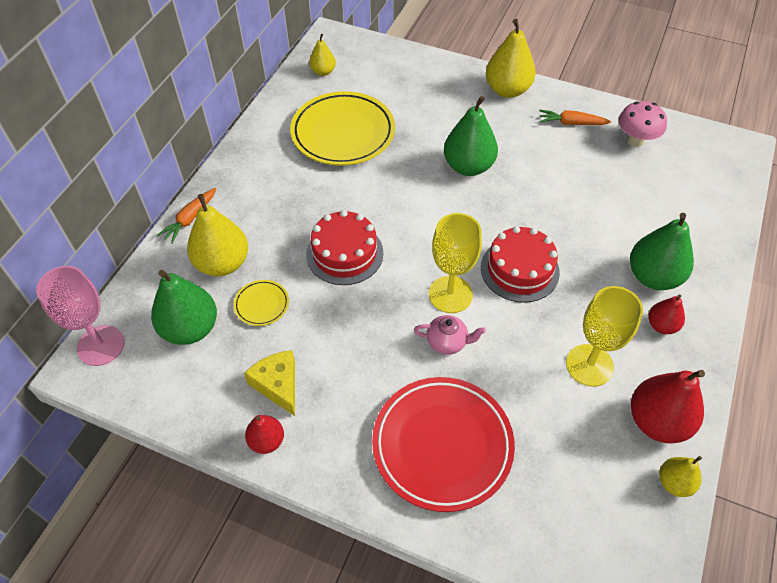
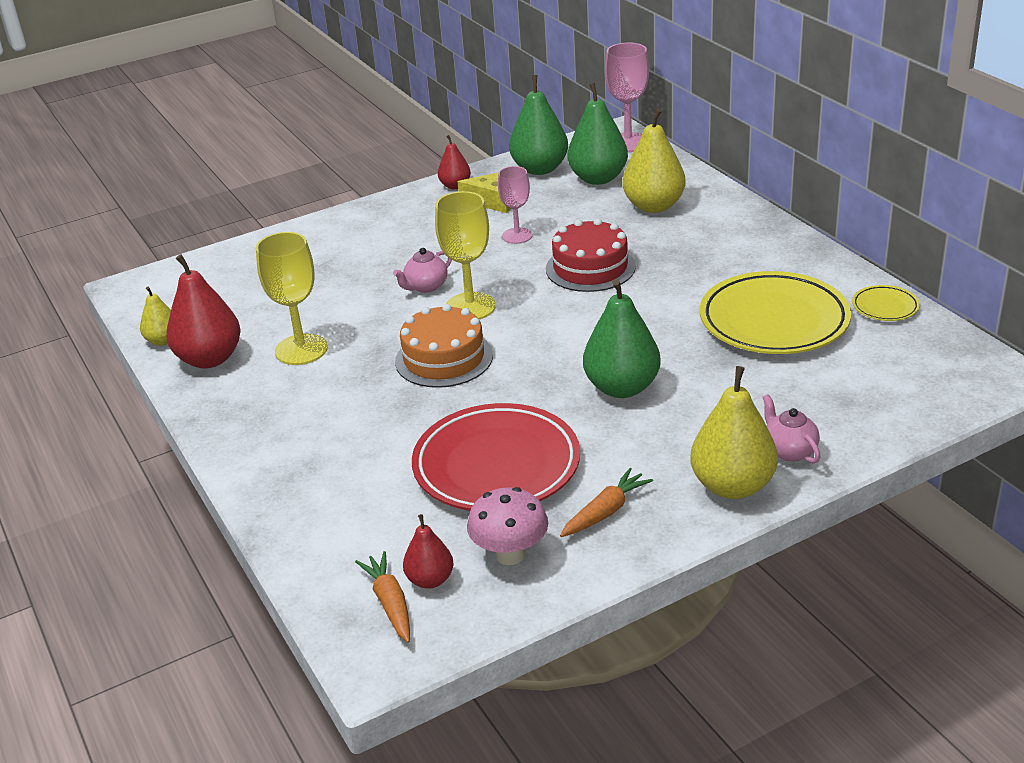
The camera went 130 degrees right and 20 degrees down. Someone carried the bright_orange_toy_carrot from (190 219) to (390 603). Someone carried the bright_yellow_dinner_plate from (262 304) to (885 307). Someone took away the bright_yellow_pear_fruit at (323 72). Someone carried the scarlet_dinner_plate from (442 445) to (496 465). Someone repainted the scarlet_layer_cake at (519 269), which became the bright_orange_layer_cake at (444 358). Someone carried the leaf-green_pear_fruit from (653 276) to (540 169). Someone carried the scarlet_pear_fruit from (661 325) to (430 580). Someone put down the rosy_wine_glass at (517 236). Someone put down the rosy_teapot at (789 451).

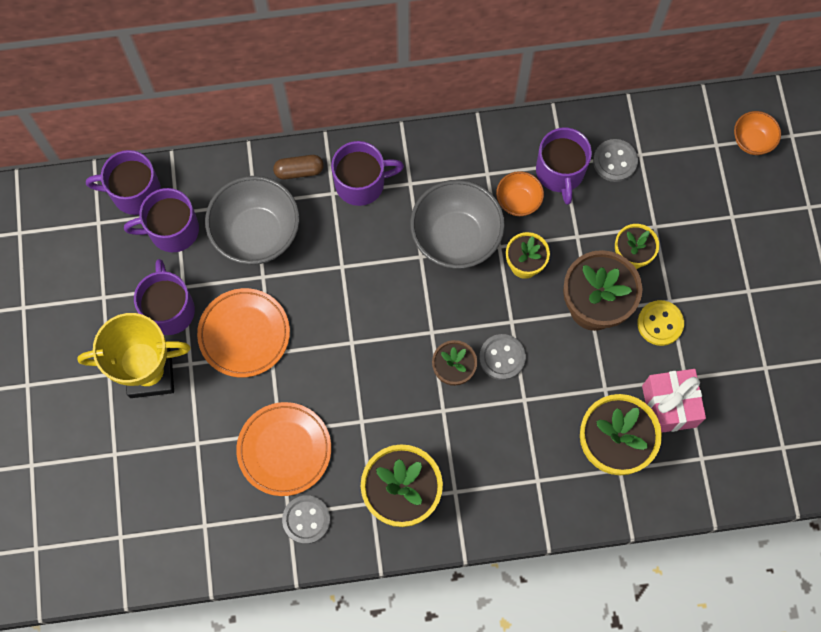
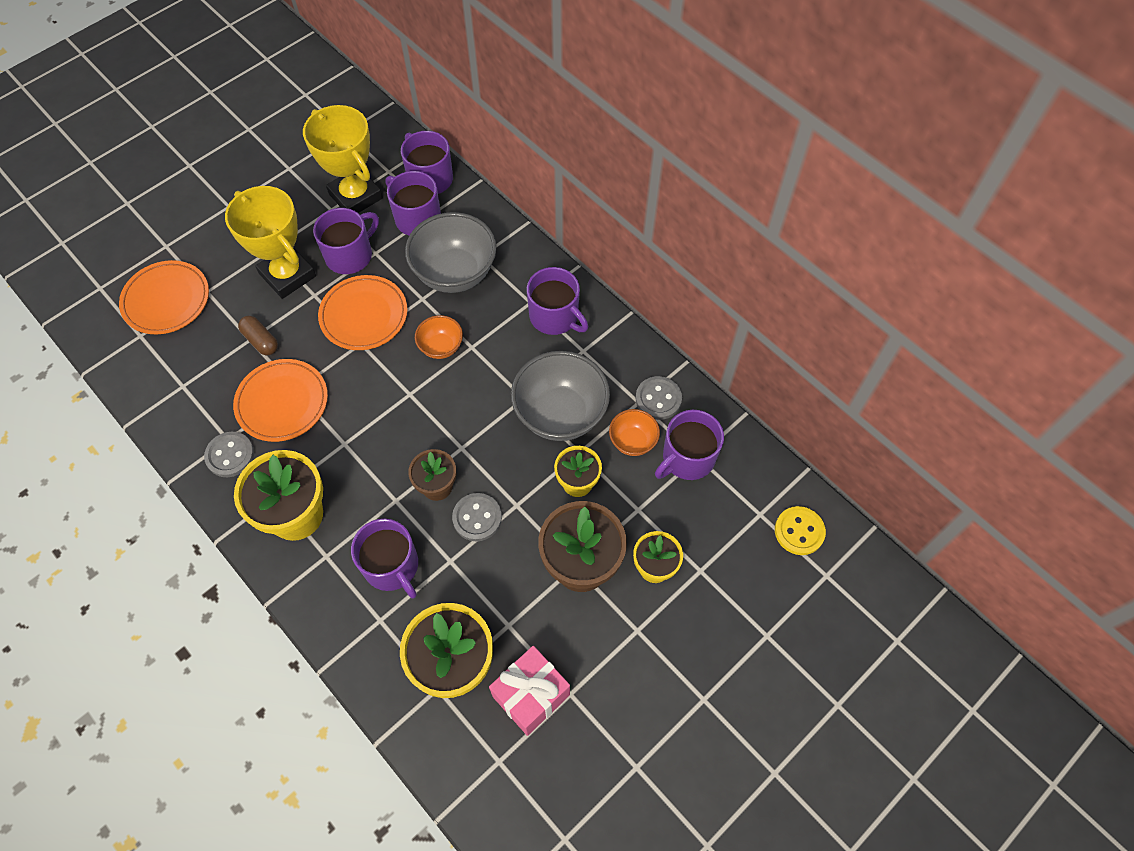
The camera went 55 degrees right and 10 degrees down. Someone carried the dark_brown_pill from (299 171) to (261 341). Someone carried the gray_sewing_button from (615 161) to (658 399). Someone carried the bright_yellow_sewing_button from (660 323) to (799 531). Someone carried the bright_orange_deep_dish from (752 141) to (441 347). Someone put down the bright_orange_dinner_plate at (166 300). Someone put down the bright_yellow_award_cup at (355 196). Someone put down the purple_tea_mug at (392 566).

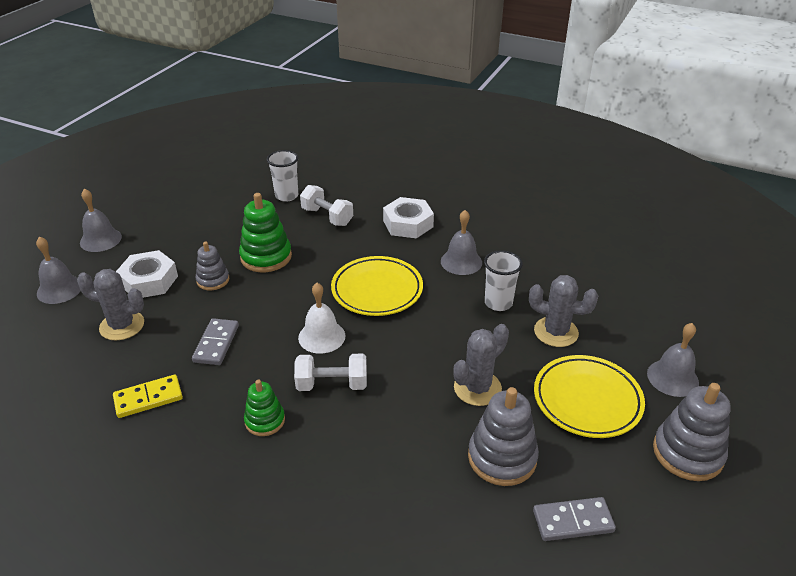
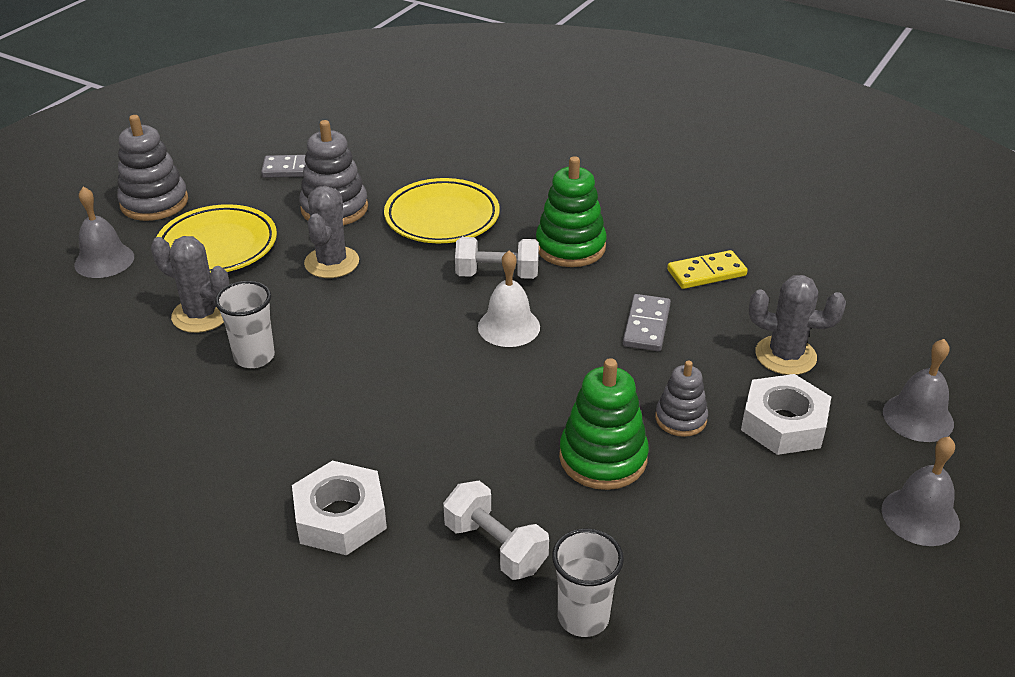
The camera went 175 degrees left and 0 degrees up. Someone scaled the leaf-green_stacking_rings at (265 421) by 1.64. Someone carried the bright_yellow_dinner_plate from (377 290) to (442 217). Someone took away the gray_hand_bell at (461 262). Someone rotated the gray_cactus at (477 388) by 45 degrees counterclockwise.

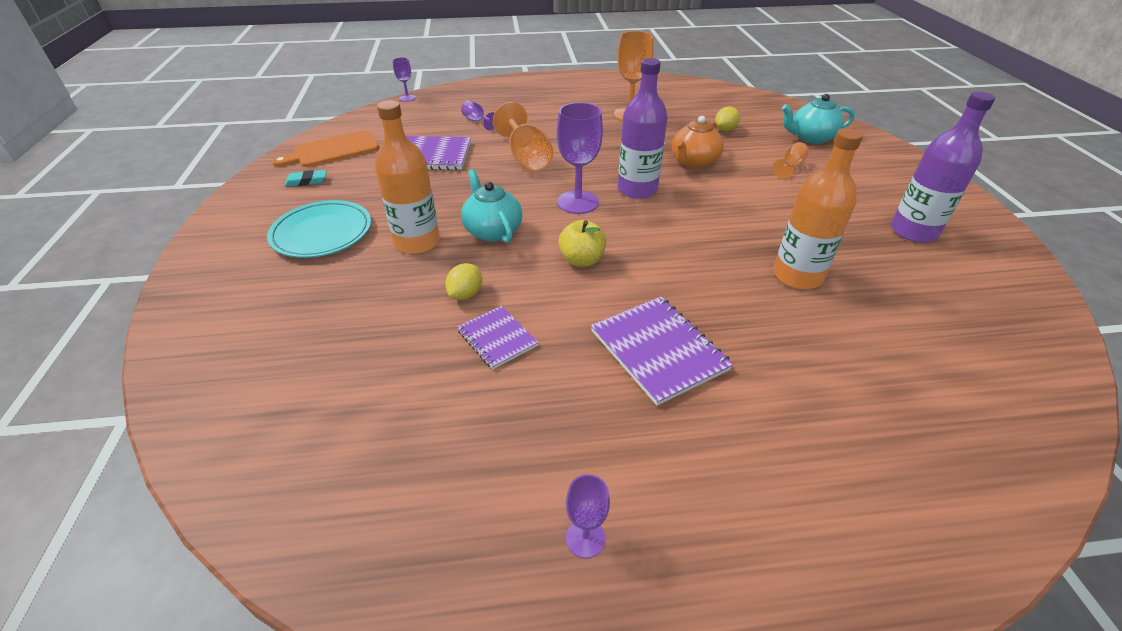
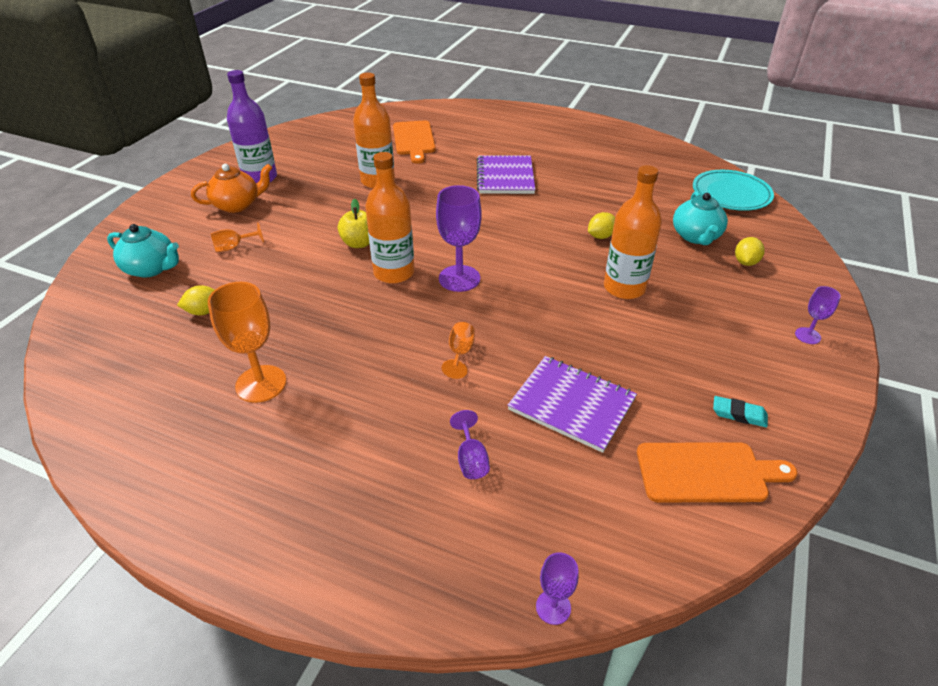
The camera went 150 degrees left and 0 degrees up. Someone carried the teal_dinner_plate from (322 233) to (731 194). Someone took away the purple_notebook at (497 338). Someone carried the teal_teapot from (492 231) to (696 236). Someone scaled the bright_orange_wine_glass at (526 158) by 0.53. Someone carried the bright_yellow_apple_fruit from (582 260) to (359 243). Someone carried the purple_wine_glass from (585 538) to (807 335). Someone repainted the purple_drink_bottle at (637 189), which became the bright_orange_drink_bottle at (394 272). Someone carried the bright_orange_teapot from (693 162) to (237 205). Someone put down the bright_orange_bread_board at (414 140). Someone put down the bright_yellow_lemon at (745 262).

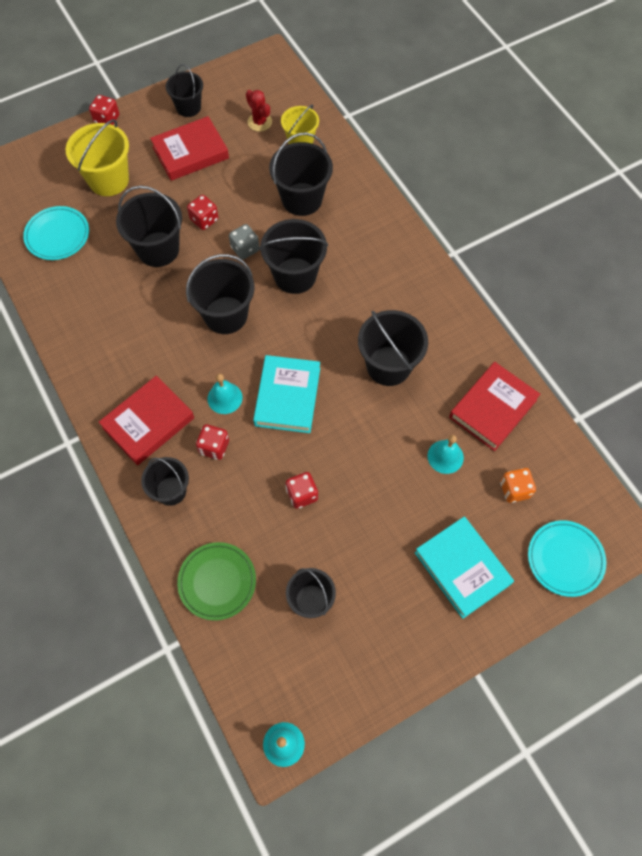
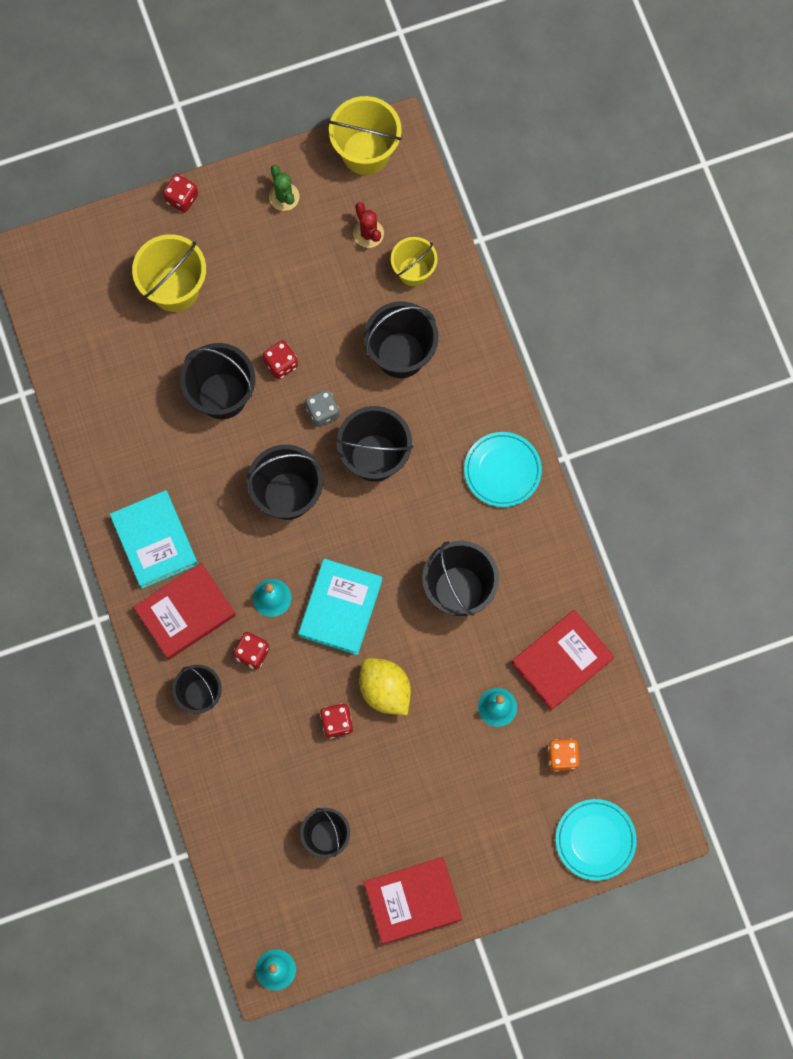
The camera went 10 degrees right and 10 degrees up. Someone carried the teal_dinner_plate from (57 235) to (502 470). Someone carried the scarlet_book from (190 153) to (412 901). Someone swapped the ebony_pail at (188 107) for the leaf-green_cactus at (284 197). Someone took away the leaf-green_dinner_plate at (217 582). Someone carried the teal_book from (462 568) to (155 541). Someone put down the bright_yellow_pail at (365 152). Someone put down the bright_yellow_lemon at (385 690).

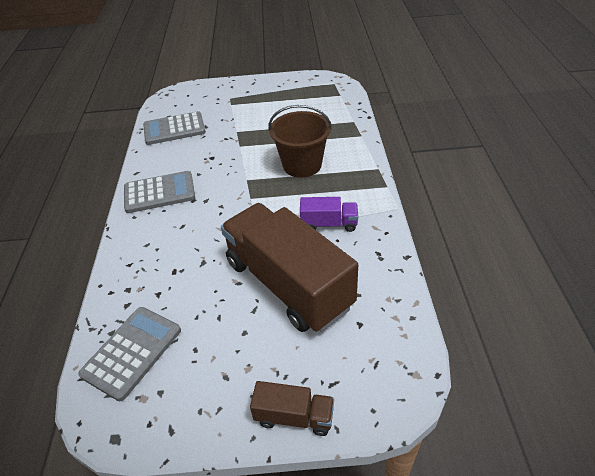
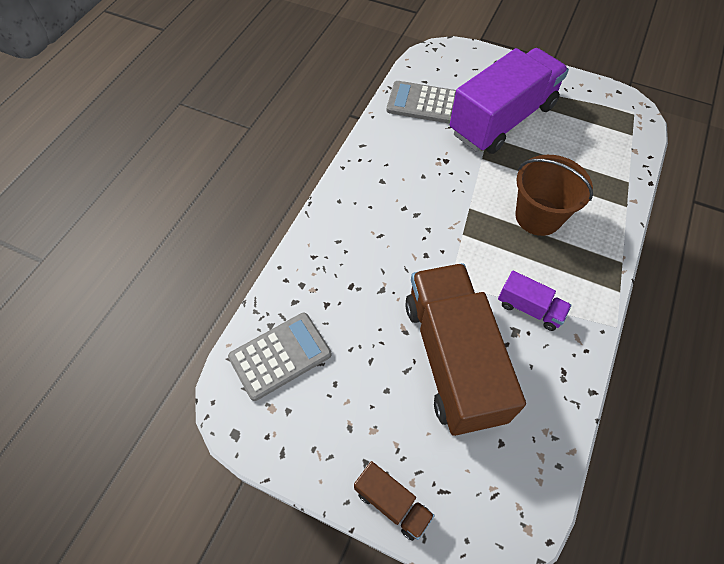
The camera went 25 degrees right and 15 degrees up. Someone took away the gray_adding_machine at (159 193). Someone put down the purple_lorry at (502 120).

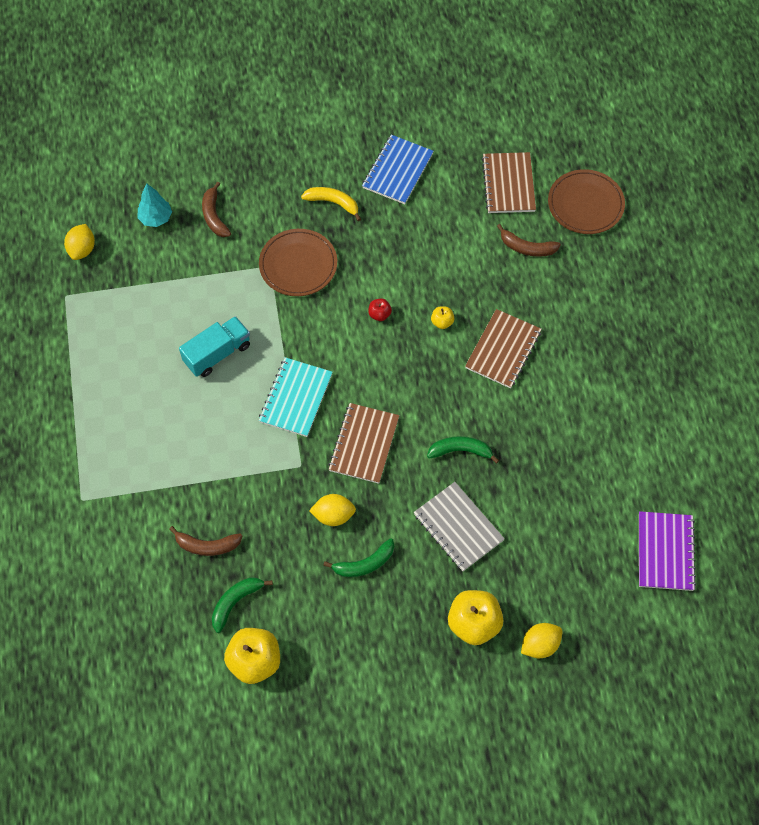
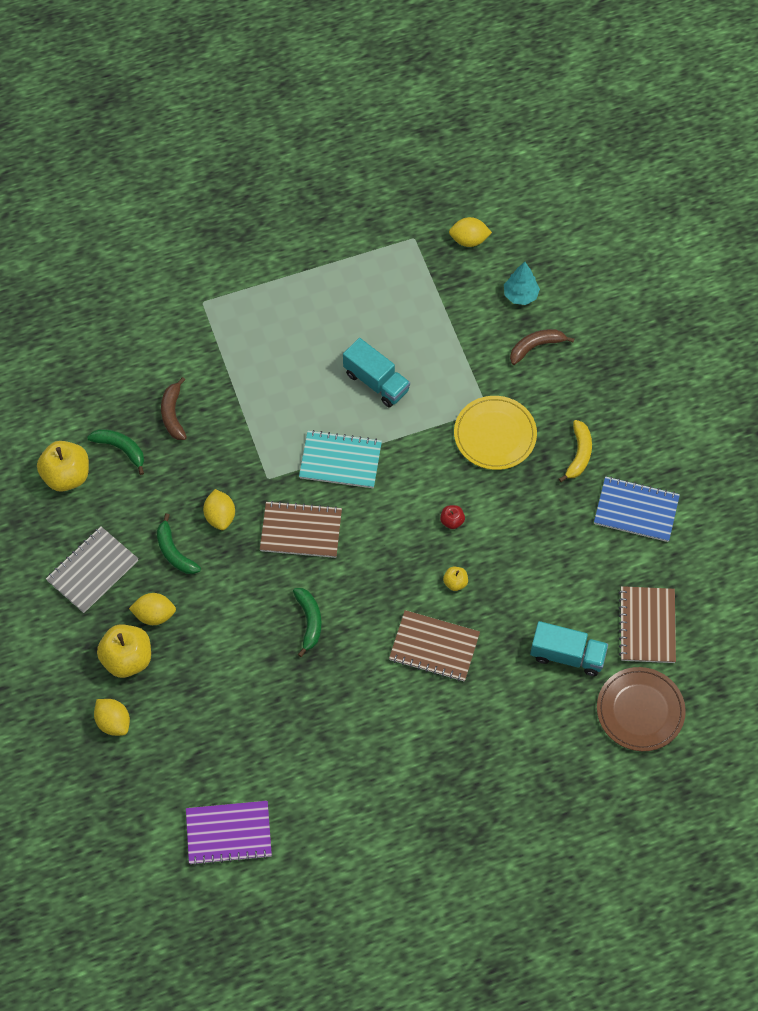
The camera went 80 degrees right and 0 degrees up. Someone repainted the dark_brown_dinner_plate at (298 265), which became the bright_yellow_dinner_plate at (495 435). Someone carried the gray_notebook from (458 527) to (92 570). Someone rotated the dark_brown_notebook at (508 184) by 75 degrees counterclockwise. Someone swapped the dark_brown_banana at (527 248) for the teal_lorry at (567 655). Someone put down the bright_yellow_lemon at (154 615).

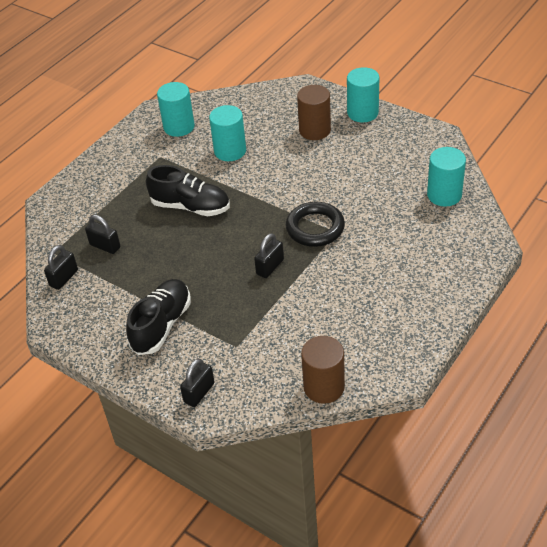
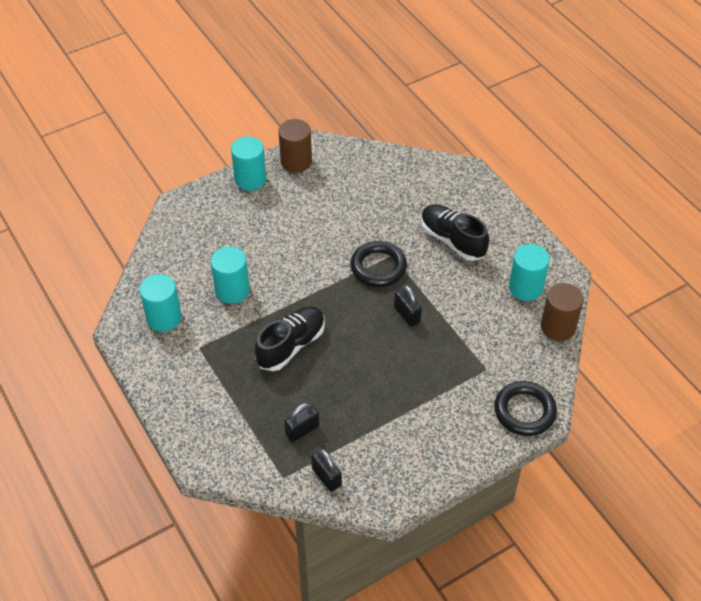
The camera went 70 degrees left and 5 degrees up. Someone carried the ebony_lace-up_shoe from (161 325) to (452 240). Someone swapped the ebony_padlock at (199 392) for the ebony_torus at (524 411). Someone carried the dark_brown_solid_cylinder from (315 130) to (296 161). Someone carried the teal_solid_cylinder from (444 195) to (525 288).

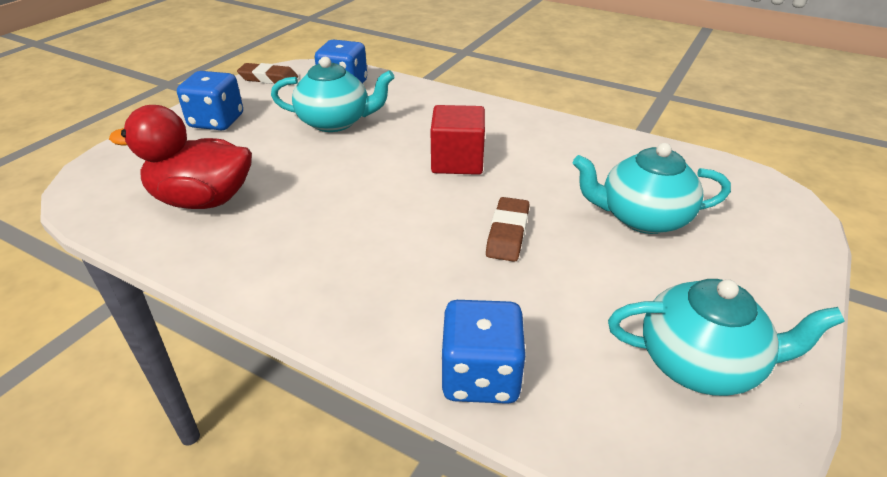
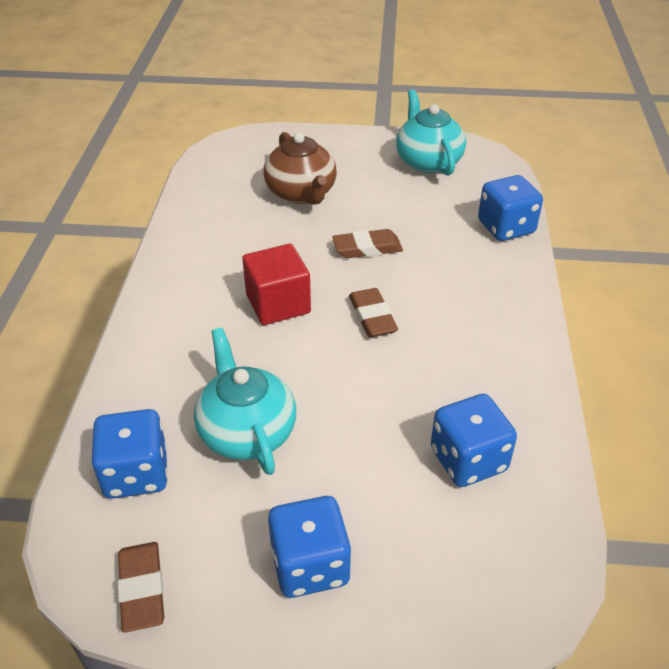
The camera went 115 degrees left and 5 degrees up. Someone swapped the scarlet_rubber_duck at (202 200) for the cobalt_die at (468 460). Someone repainted the teal_teapot at (642 218), which became the dark_brown_teapot at (301 193). Someone put down the dark_brown_gum_eraser at (372 317).

